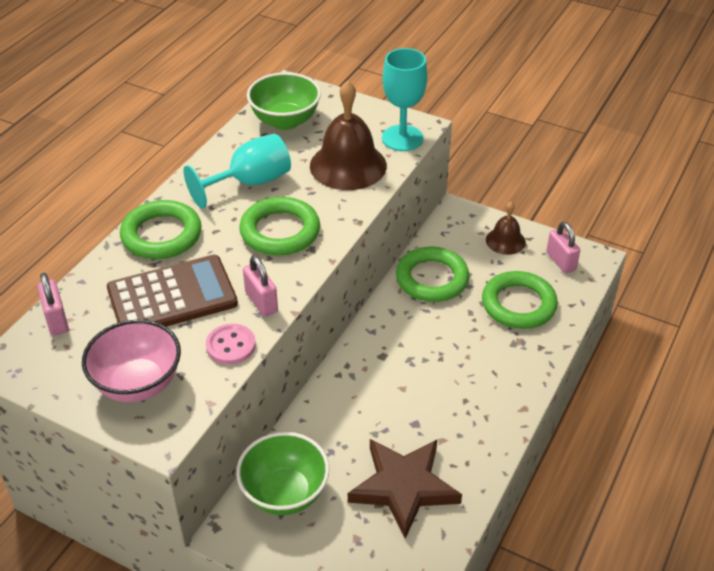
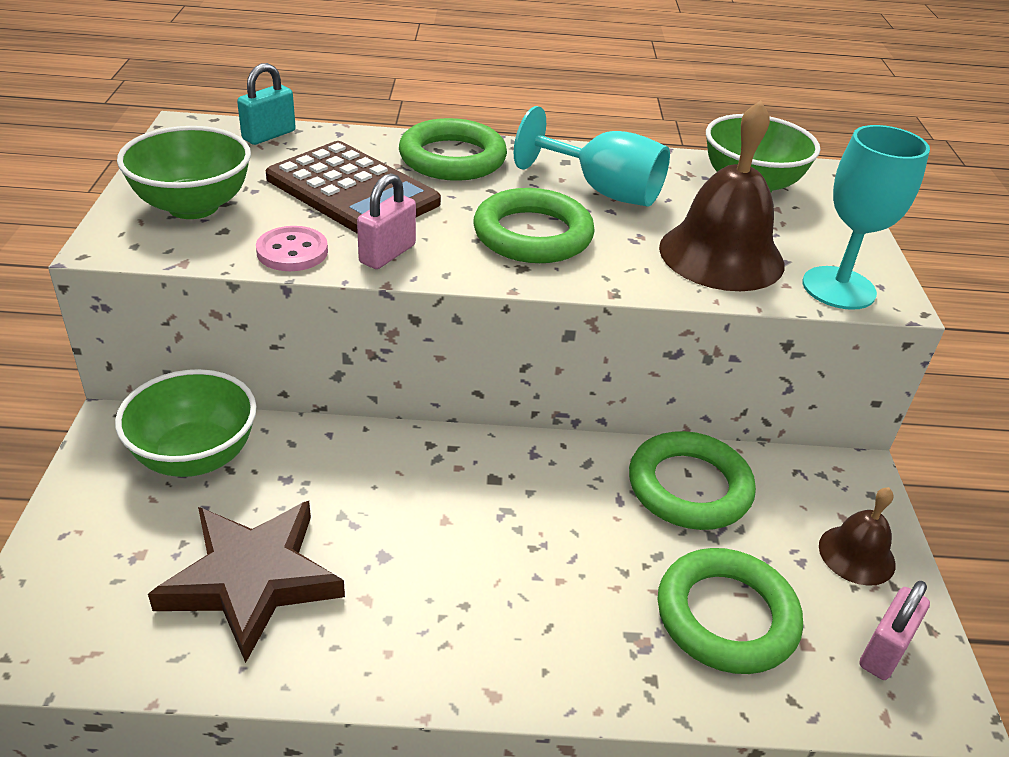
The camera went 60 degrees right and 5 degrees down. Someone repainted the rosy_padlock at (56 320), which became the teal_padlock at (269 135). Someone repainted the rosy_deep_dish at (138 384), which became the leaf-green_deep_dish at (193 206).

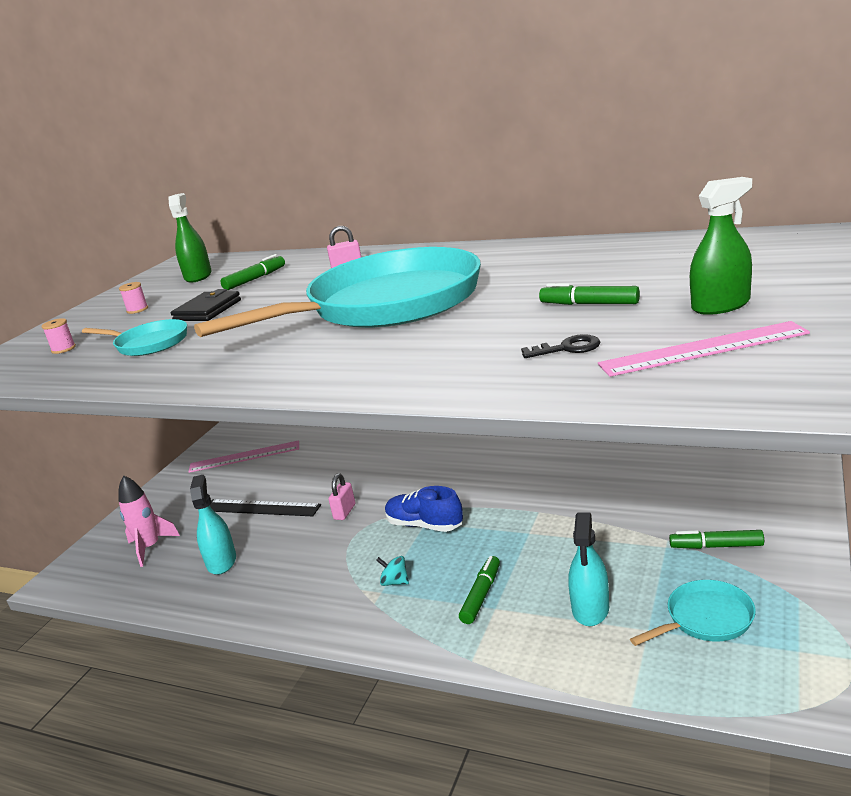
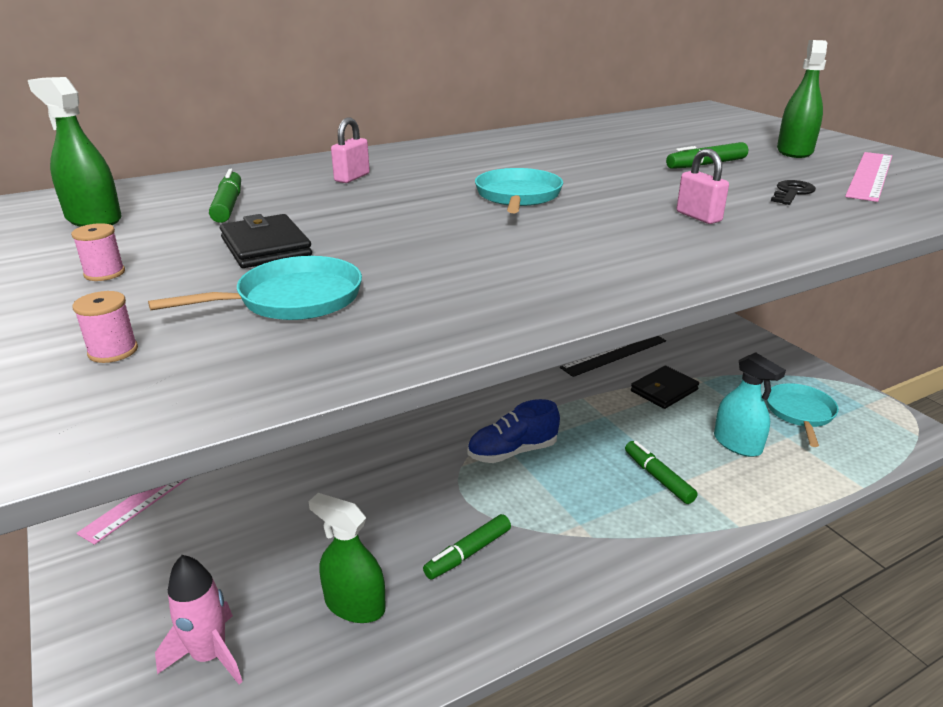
The camera went 55 degrees left and 5 degrees up. Someone repainted the teal_sprayer at (221 561), which became the leaf-green_sprayer at (354 604). Someone scaled the teal_skillet at (386 305) by 0.42. Someone carried the ebony_straightedge from (261 508) to (614 354). Someone carried the rosy_padlock from (344 512) to (698 217). Someone took away the teal_toy_top at (395 582). Someone carried the leaf-green_marker_pen from (716 546) to (468 553). Someone put down the ebony_billfold at (664 390).

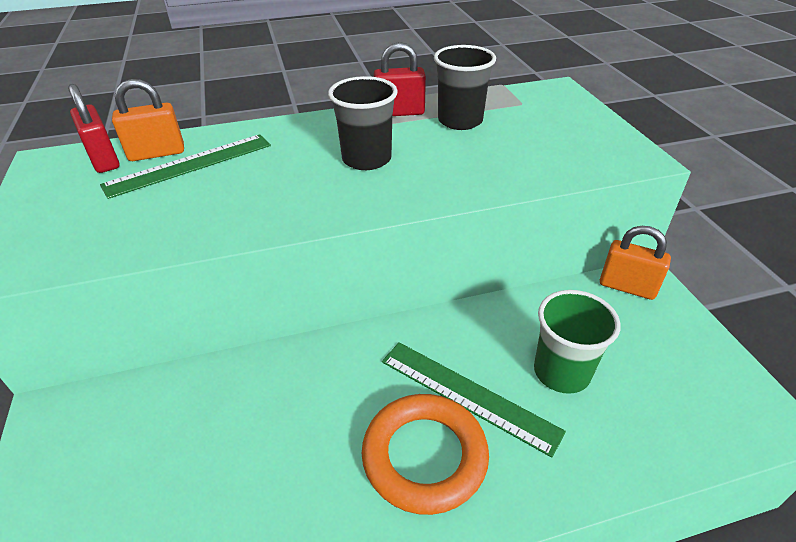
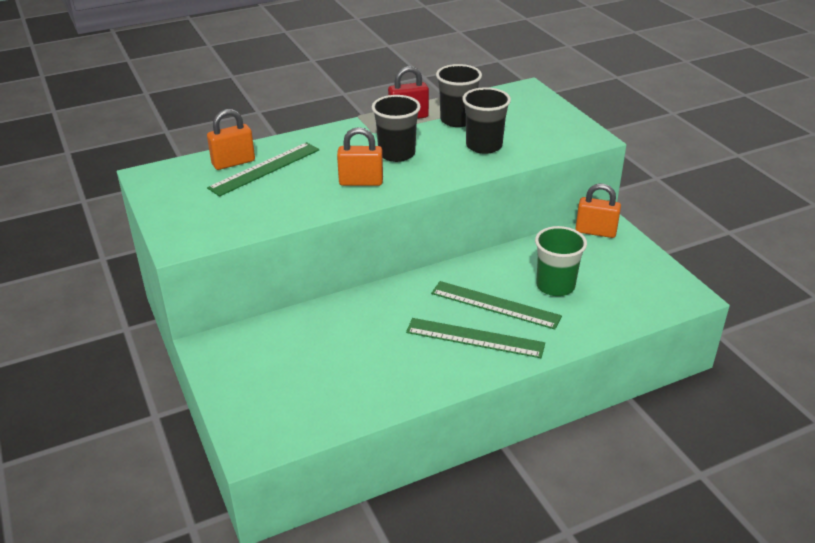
The camera went 10 degrees left and 5 degrees down. Someone took away the scarlet_padlock at (104 160). Someone swapped the bright_orange_torus at (424 456) for the leaf-green_straightedge at (475 338). Someone put down the bright_orange_padlock at (361 182). Someone put down the ebony_beaker at (484 146).

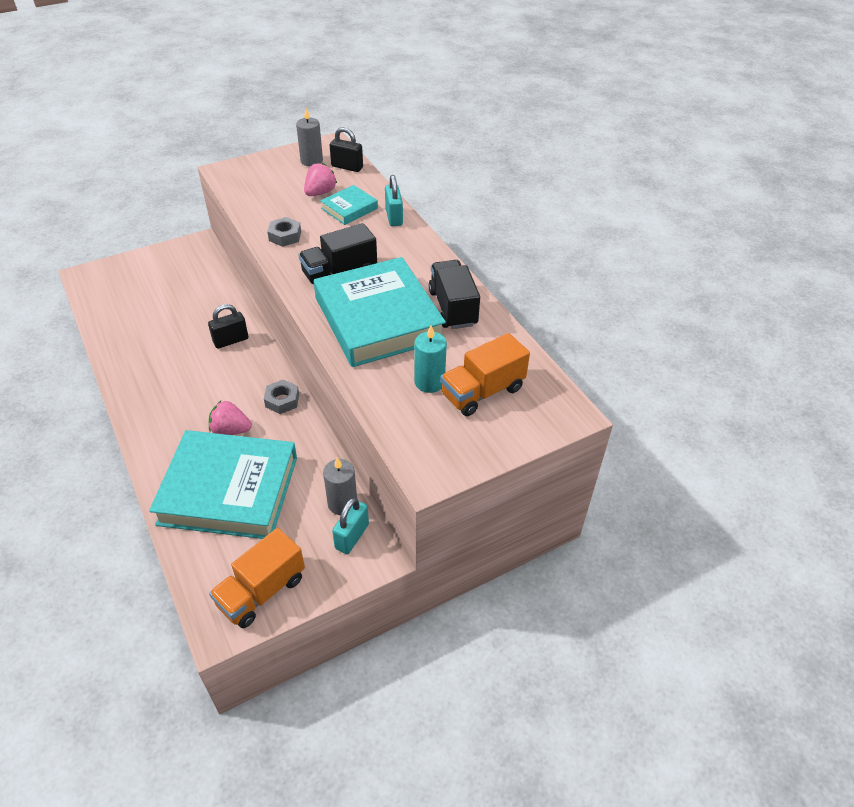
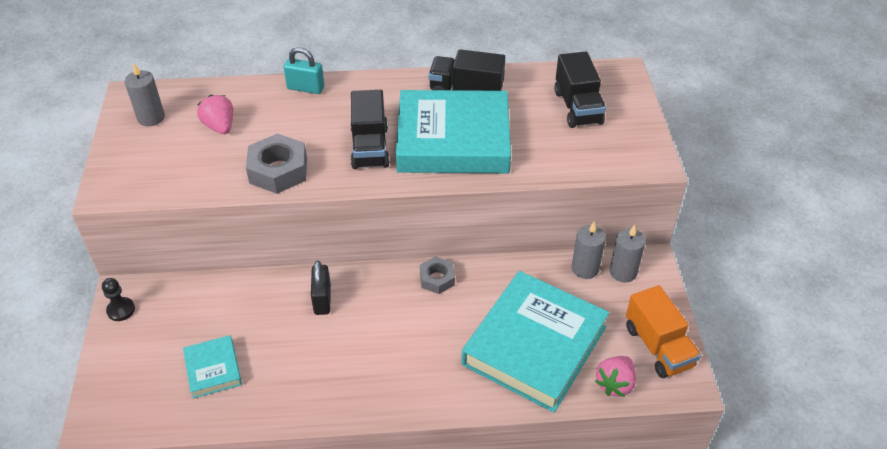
The camera went 65 degrees left and 0 degrees up. Someone carried the rosy_toy_strawberry from (230 430) to (615 384). Someone scaled the gray_hexagon_nut at (285 236) by 1.63. Someone carried the teal_book from (349 208) to (213 369). Someone took away the ebony_padlock at (347 167). Someone swapped the teal_padlock at (352 536) for the gray_candle at (623 272). Someone took away the teal_candle at (429 382). Someone repainted the bright_orange_lorry at (482 392), which became the ebony_lorry at (578 107). Someone put down the ebony_pawn at (121 310).

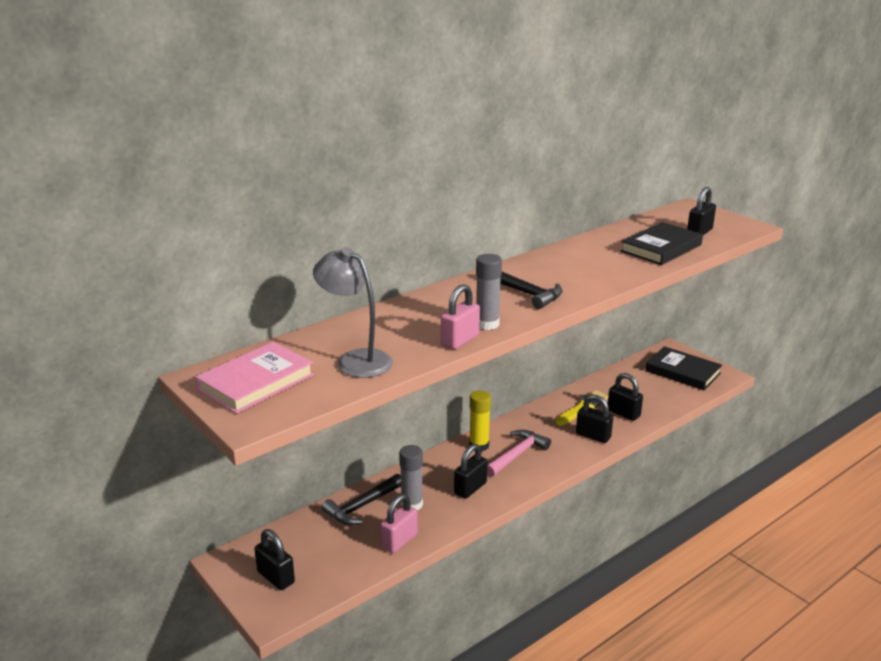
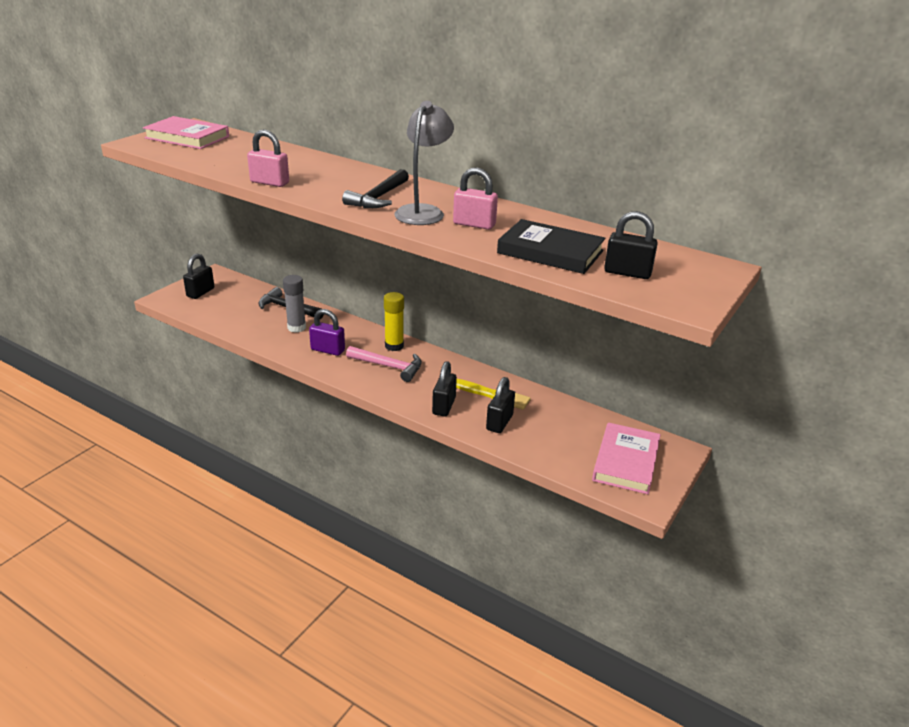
The camera went 70 degrees right and 5 degrees up. Someone carried the gray_desk_lamp from (356 360) to (423 211). Someone carried the rosy_padlock from (399 541) to (474 224). Someone repainted the ebony_padlock at (470 488), which became the purple_padlock at (327 350). Someone took away the gray_glue at (487 324). Someone repainted the ebony_book at (682 372), which became the rosy_book at (625 462).

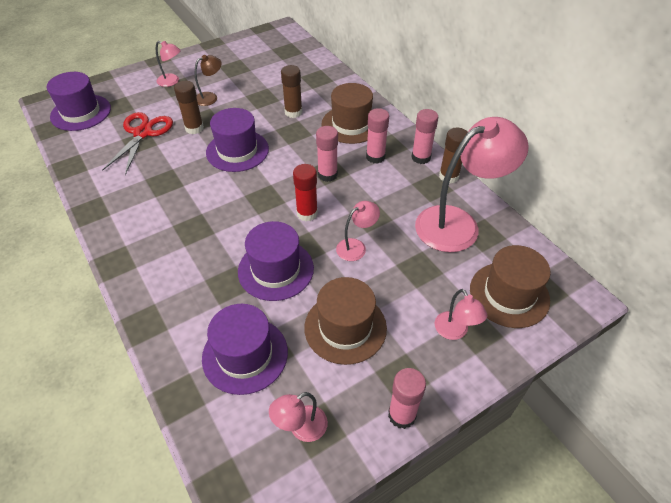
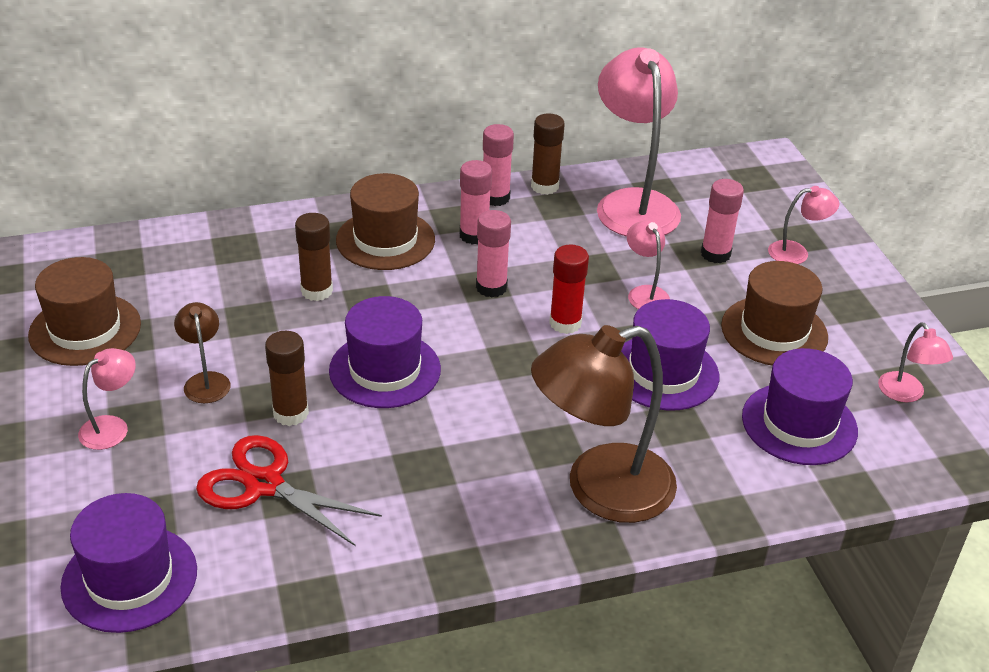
The camera went 75 degrees left and 10 degrees down. Someone carried the rosy_glue from (402 415) to (715 254). Someone carried the dark_brown_tall_hat from (509 294) to (85 329). Someone put down the dark_brown_desk_lamp at (600 489).

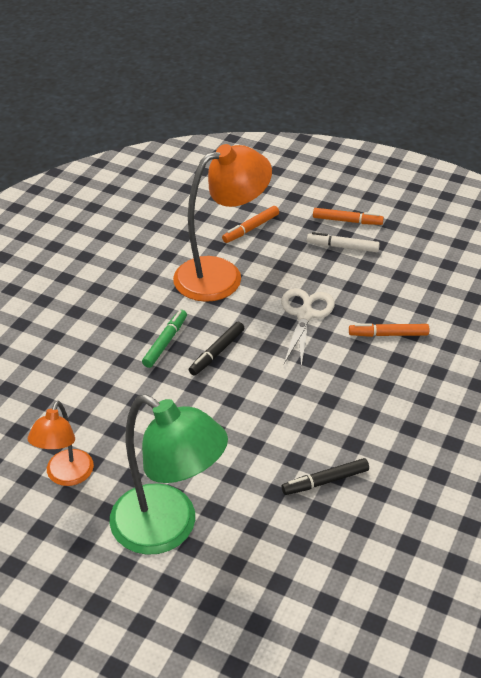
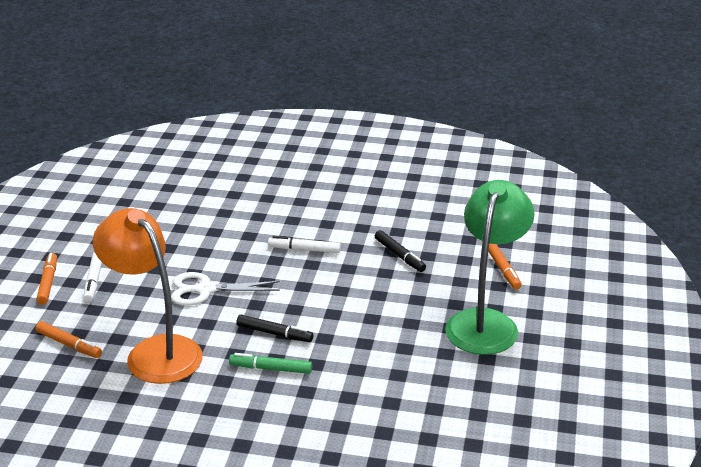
The camera went 105 degrees left and 10 degrees down. Someone took away the bright_orange_desk_lamp at (66 476). Someone carried the bright_orange_marker_pen from (388 334) to (503 269). Someone put down the white_marker_pen at (304 250).

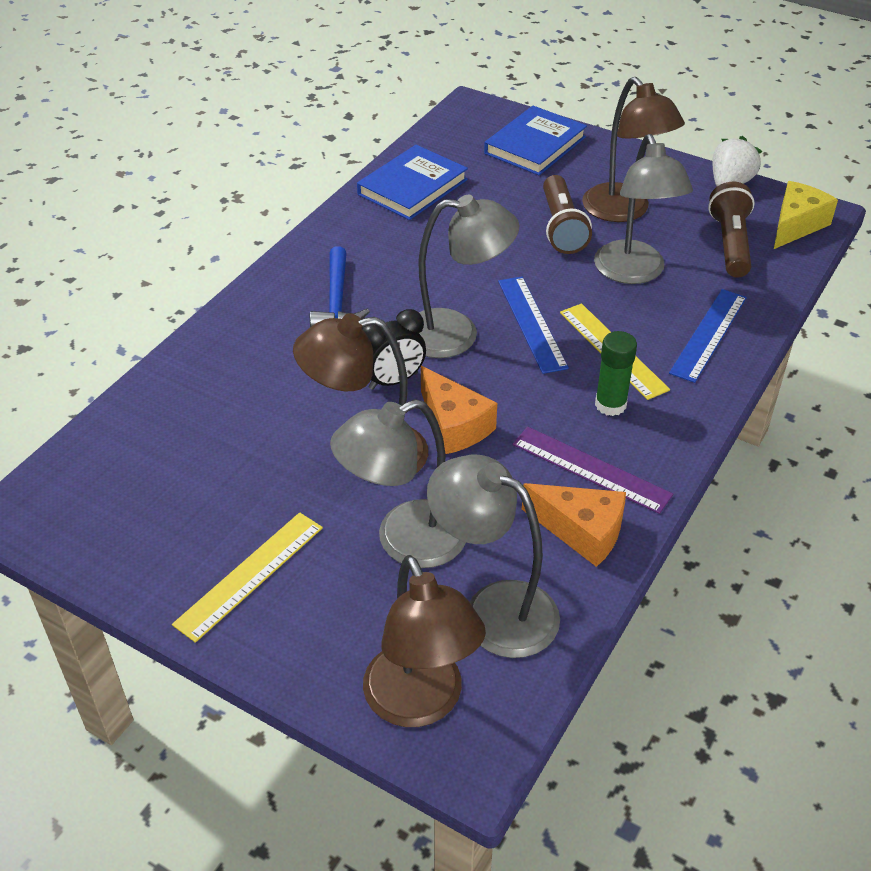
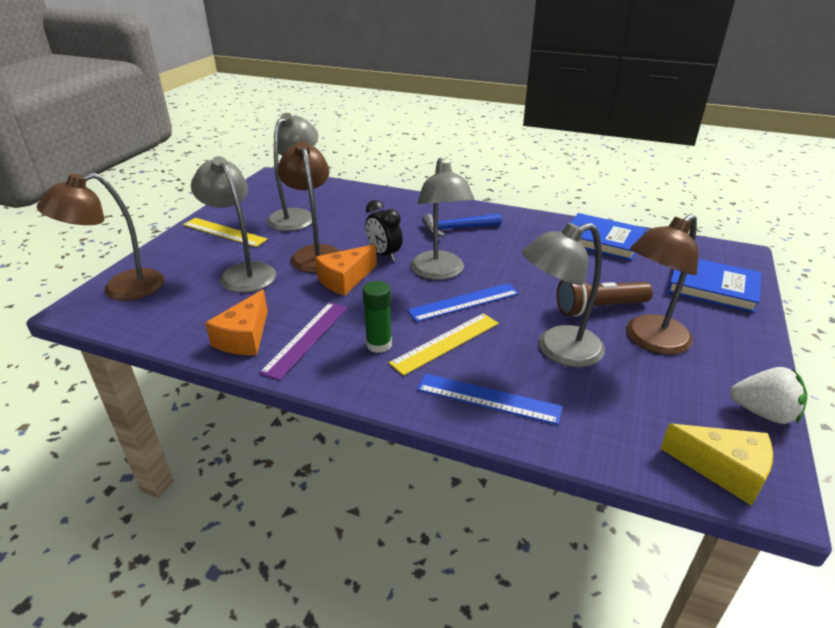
The camera went 80 degrees right and 10 degrees down. Someone carried the gray_desk_lamp from (493 609) to (296 216). Someone took away the dark_brown_flashlight at (730 244).

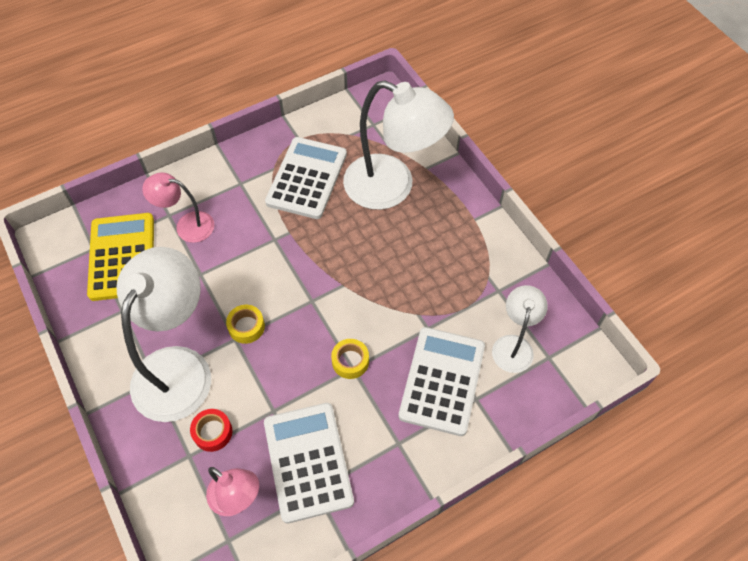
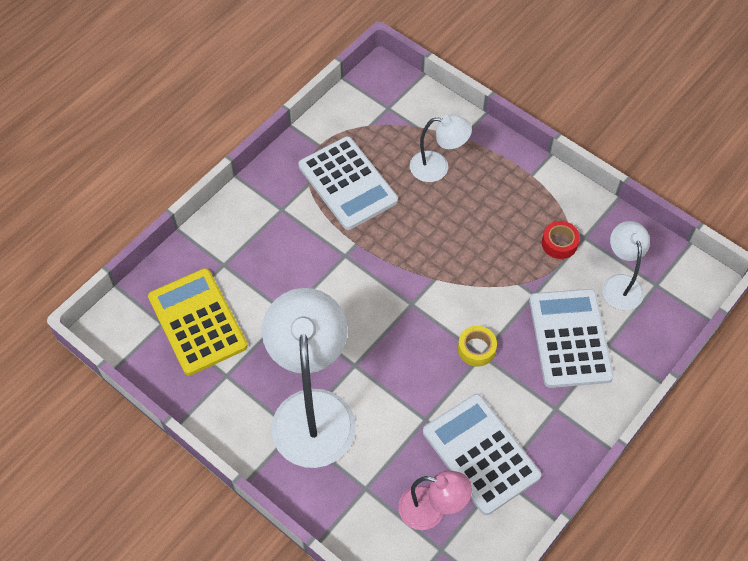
The camera went 20 degrees left and 0 degrees up. Someone took away the rosy_desk_lamp at (187 225). Someone carried the scarlet_sticky_tape from (212 432) to (559 243). Someone took away the bright_yellow_sticky_tape at (246 327). Someone rotated the white_adding_machine at (307 178) by 150 degrees clockwise. Someone scaled the white_desk_lamp at (392 187) by 0.53.

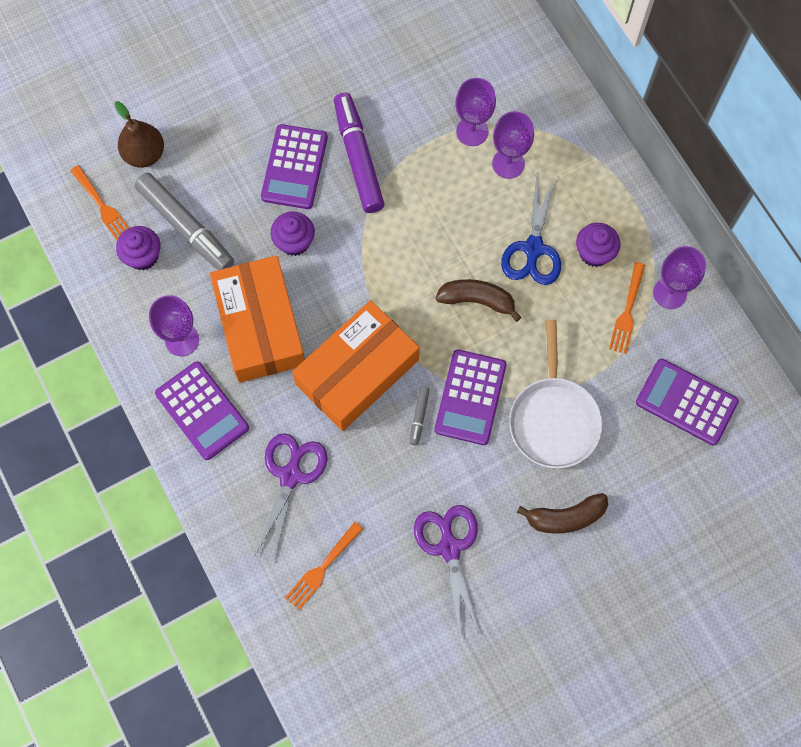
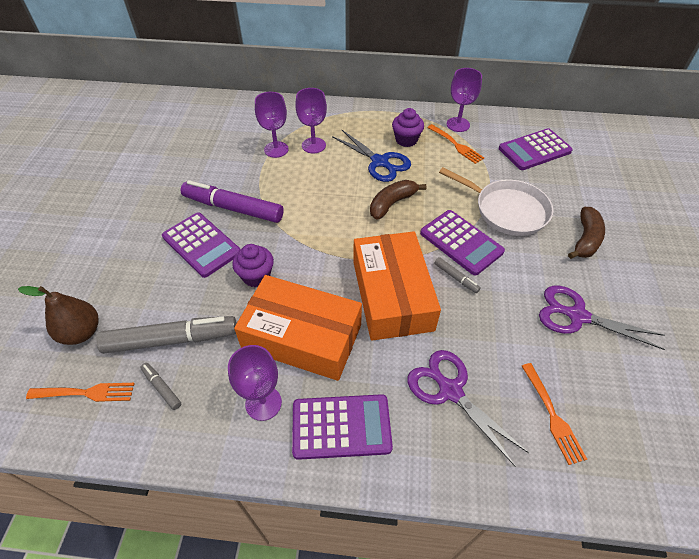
The camera went 55 degrees left and 20 degrees down. Someone swapped the purple_muffin at (143 256) for the gray_marker_pen at (162 388).

